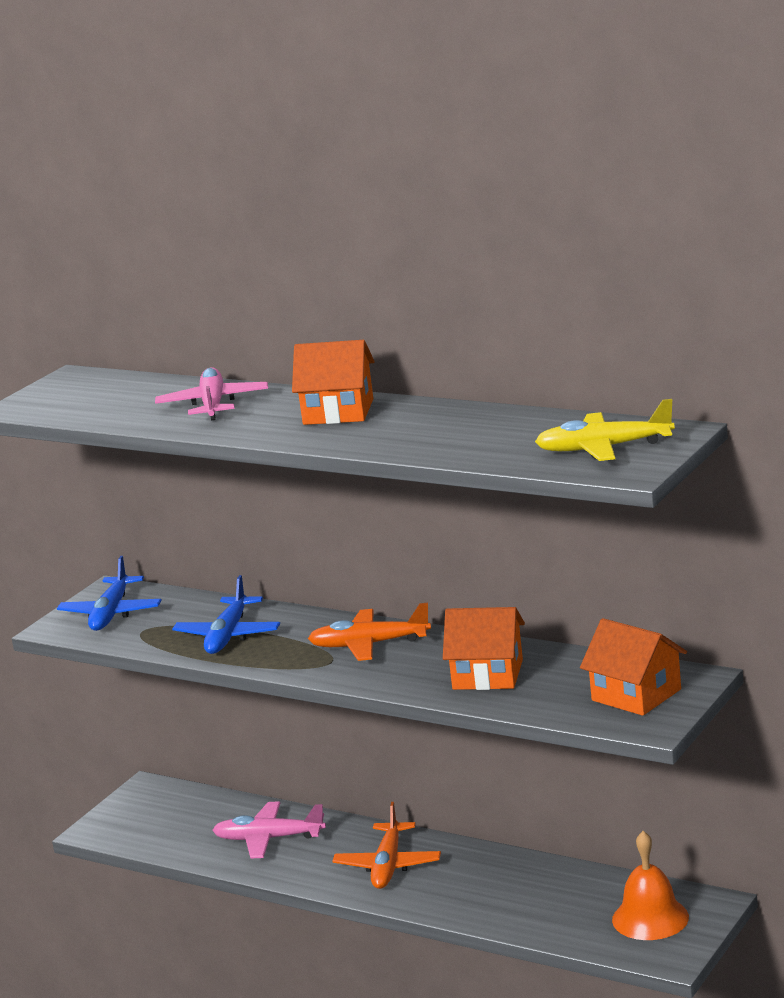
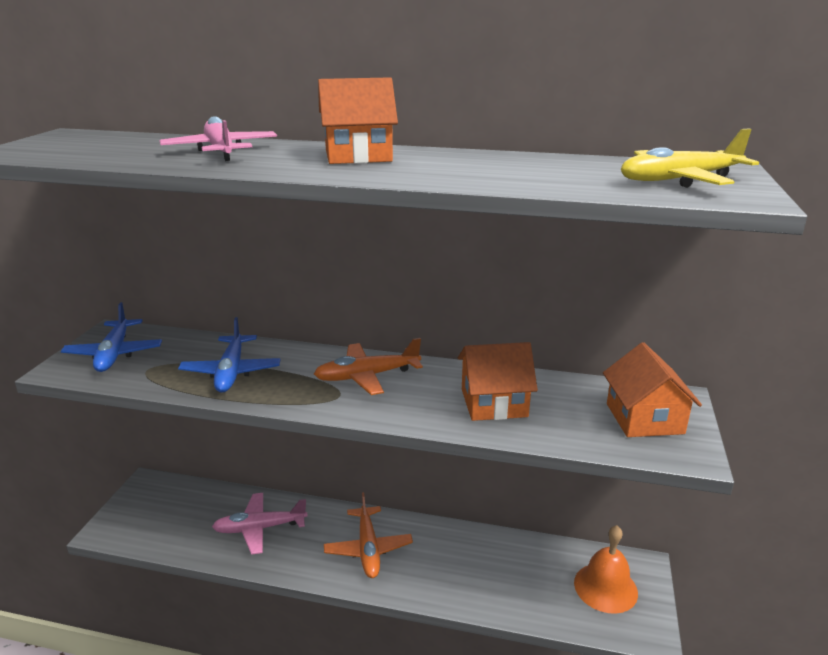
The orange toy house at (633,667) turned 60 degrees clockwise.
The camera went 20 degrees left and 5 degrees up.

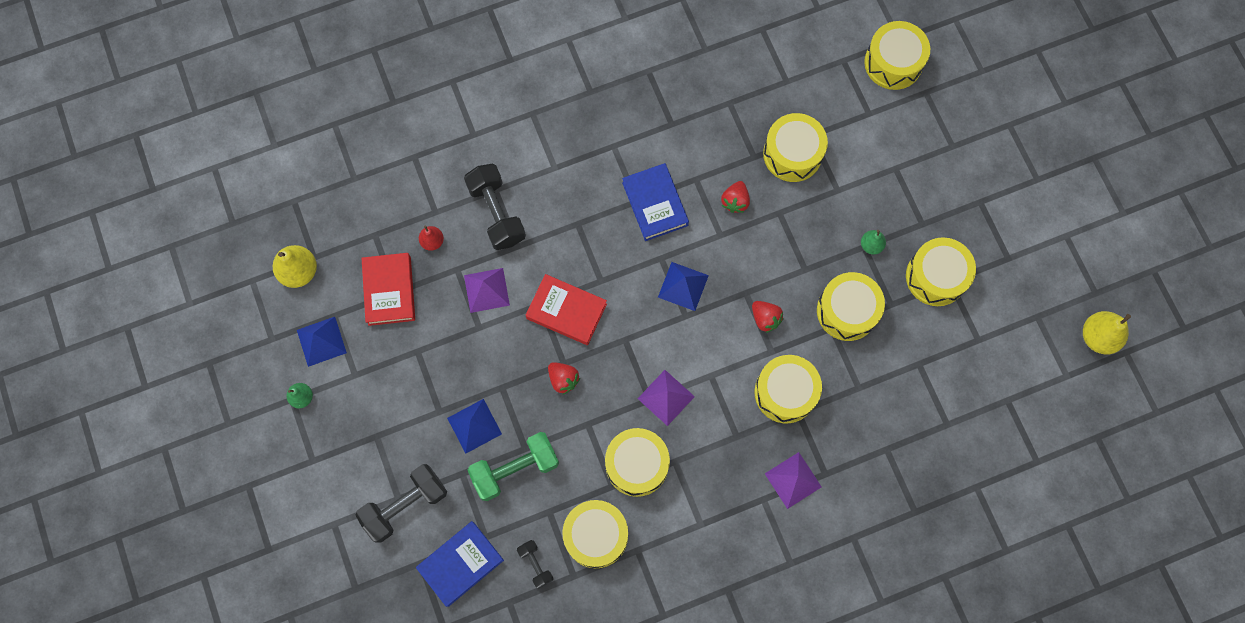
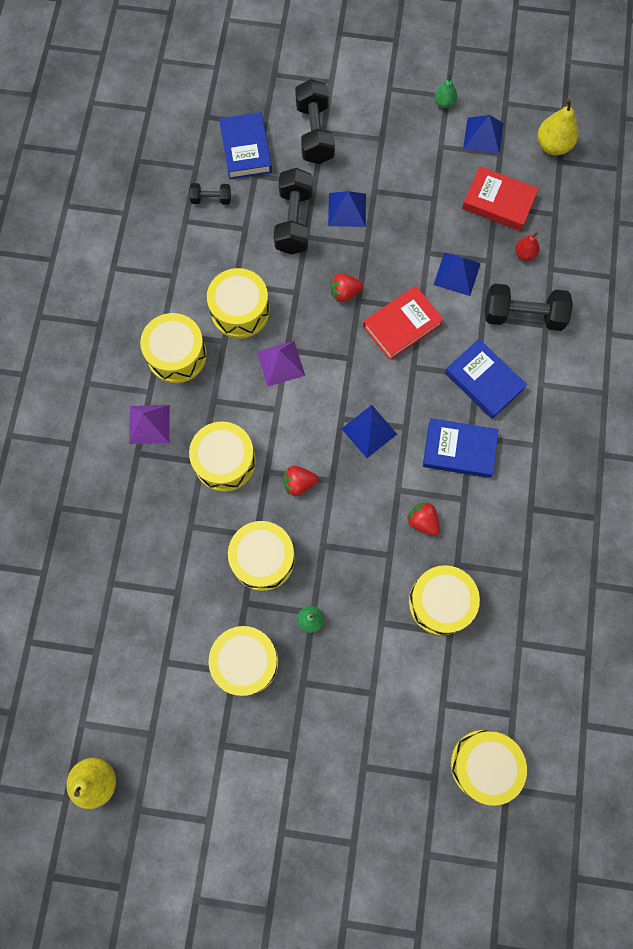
The yellow toy drum moved from (595,534) to (173,348).
The green dumbbell at (513,466) became the black dumbbell at (293,211).
The purple pyramid at (487,290) became the royal blue pyramid at (457,274).
The royal blue hardback at (486,379) appeared.
The camera went 120 degrees right and 0 degrees up.

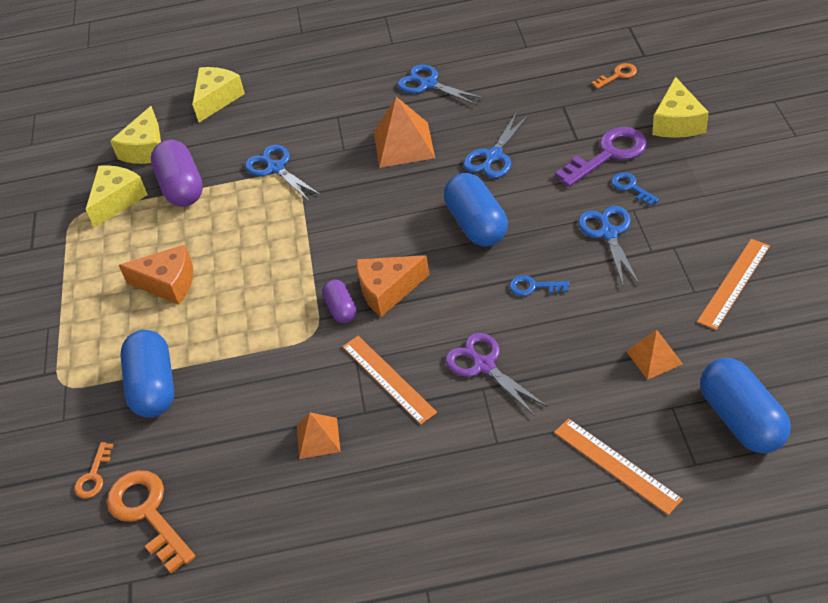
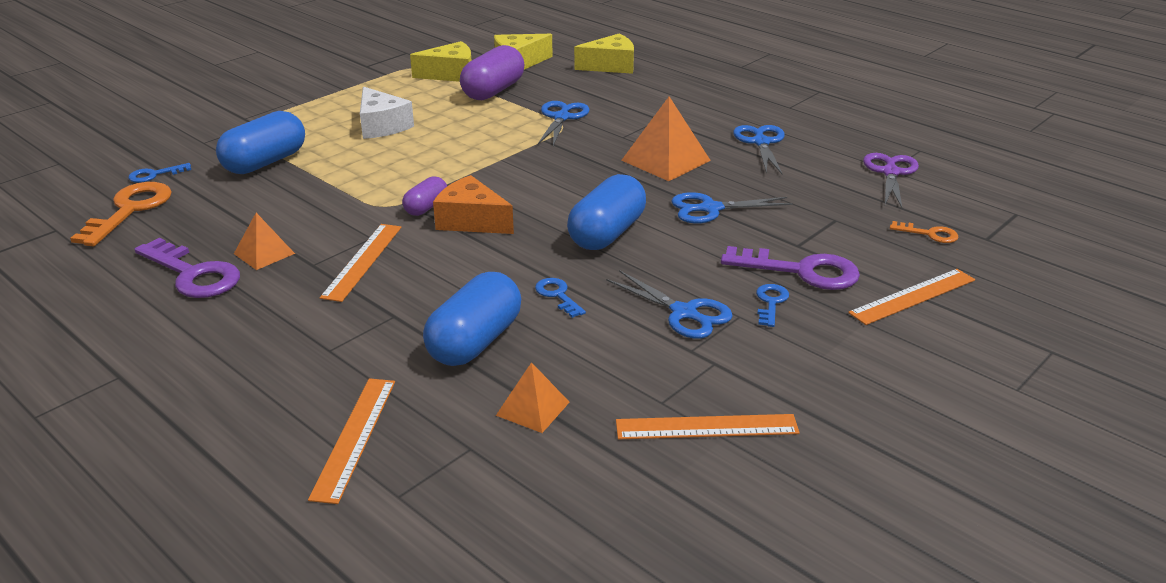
The orange key at (93,470) became the royal blue key at (159,173).
The purple key at (187,268) appeared.
The orange cheese at (156,274) became the pure white cheese at (387,112).
The royal blue pill shape moved from (745,405) to (472,319).
The royal blue pair of scissors at (608,245) turned 90 degrees clockwise.
The yellow cheese at (680,107) was replaced by the orange measuring stick at (911,297).
The purple pair of scissors moved from (496,374) to (891,180).
The camera went 45 degrees right and 15 degrees down.

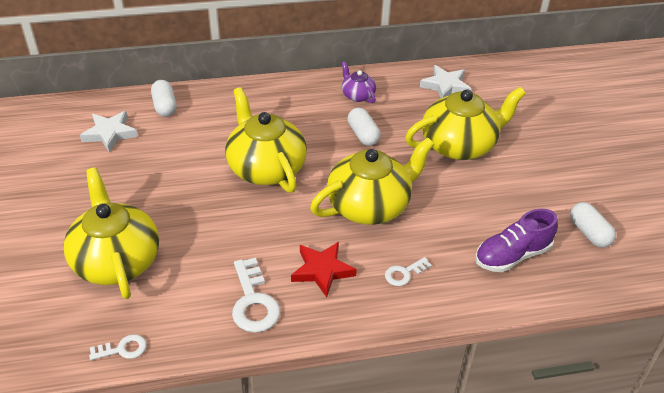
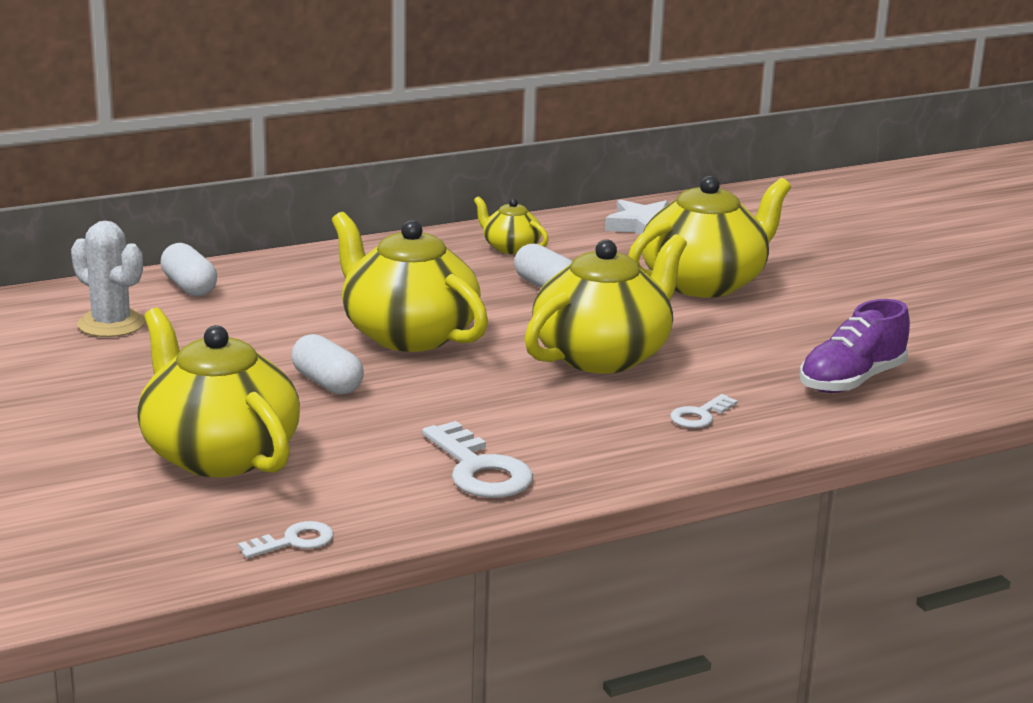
The pure white five-pointed star at (109,131) was replaced by the pure white saguaro cactus at (108,279).
The pure white pill shape moved from (593,224) to (327,364).
The purple teapot at (358,82) became the yellow teapot at (511,225).
The red five-pointed star at (324,269) disappeared.
The camera went 15 degrees left and 20 degrees down.

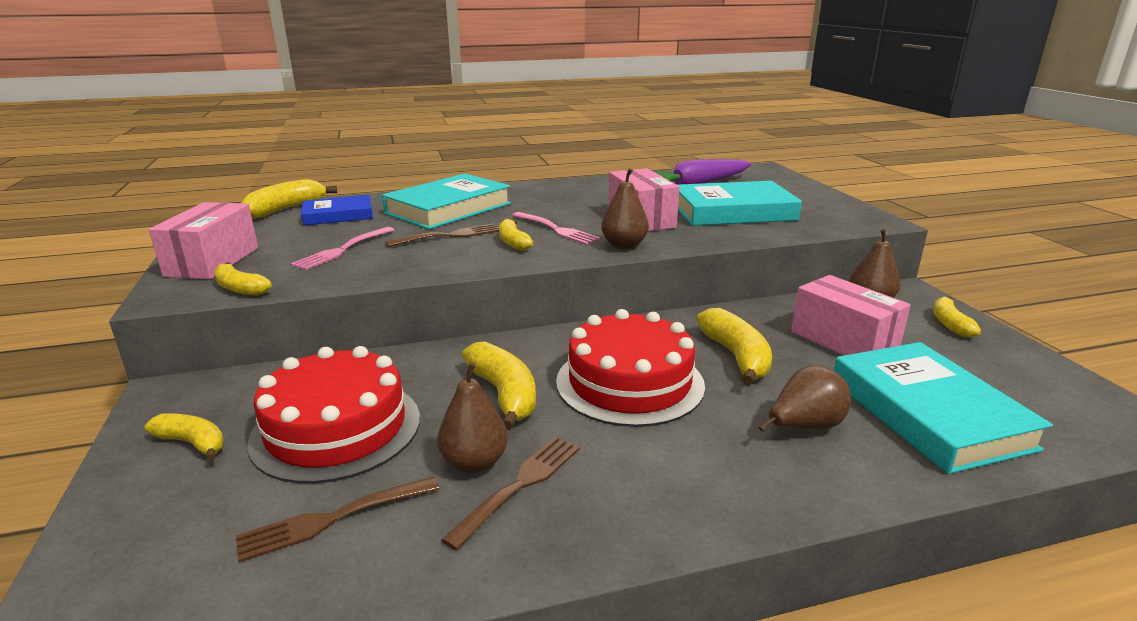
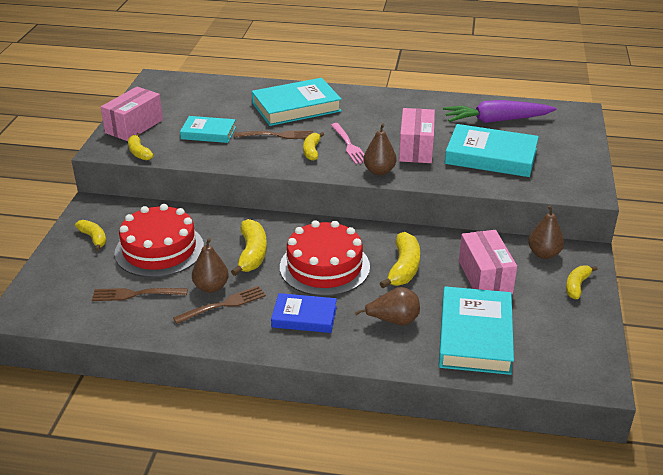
The rosy fork at (342,248) was replaced by the teal hardback at (208,129).
The royal blue hardback moved from (337,210) to (304,313).
The yellow banana fruit at (289,199) disappeared.
The camera went 25 degrees right and 10 degrees up.

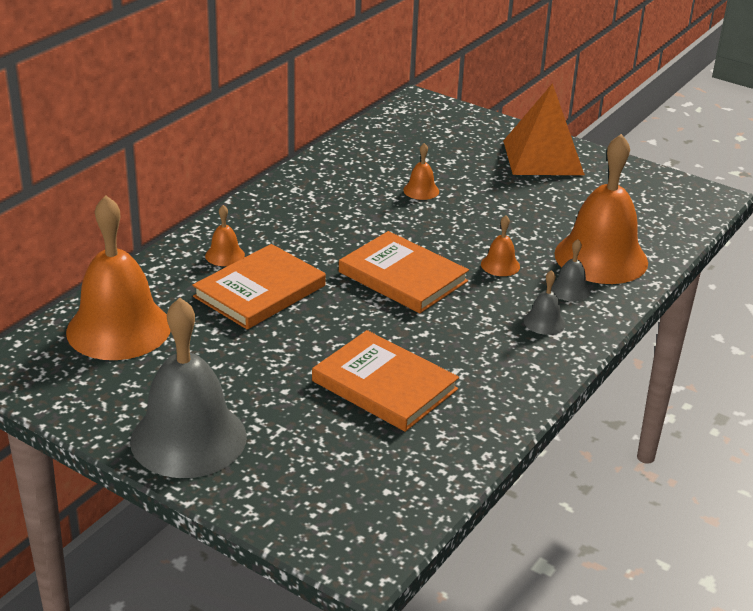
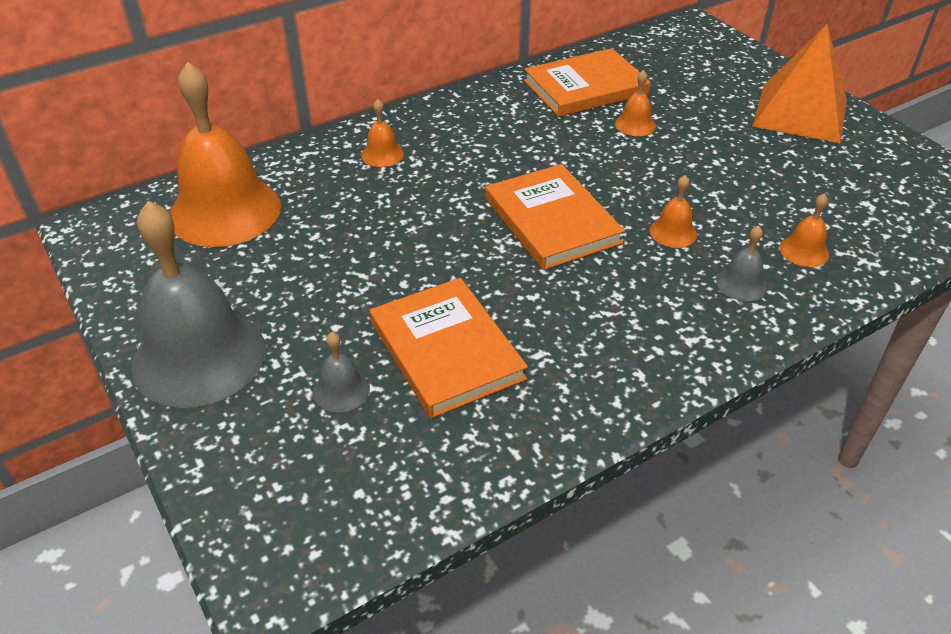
The grey school bell moved from (545,302) to (341,372).
The orange hardback moved from (259,287) to (587,82).
The orange school bell at (601,209) changed to 0.42 times the size.
The camera went 25 degrees right and 10 degrees up.

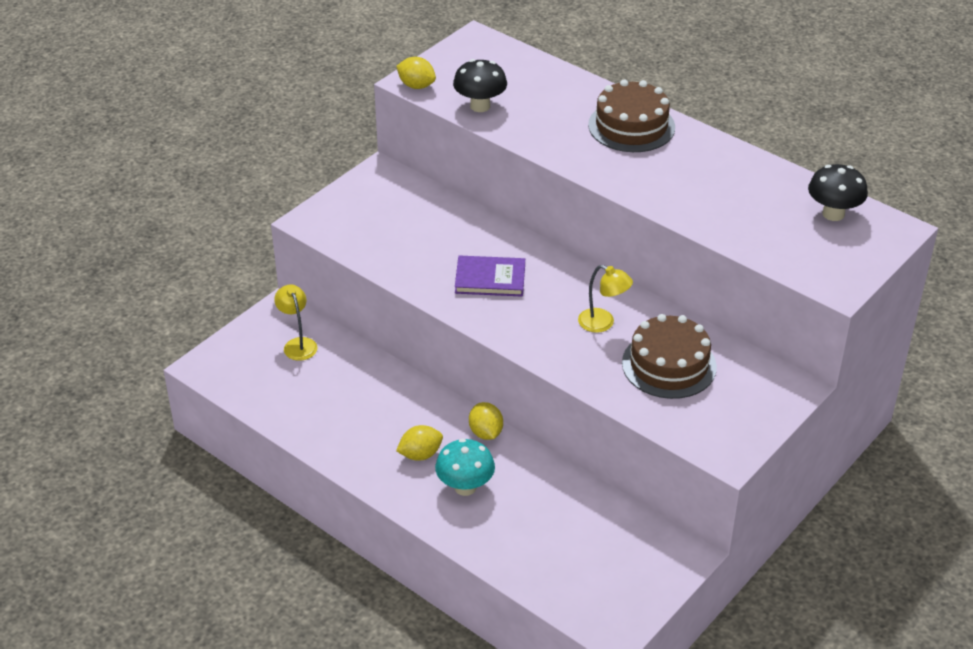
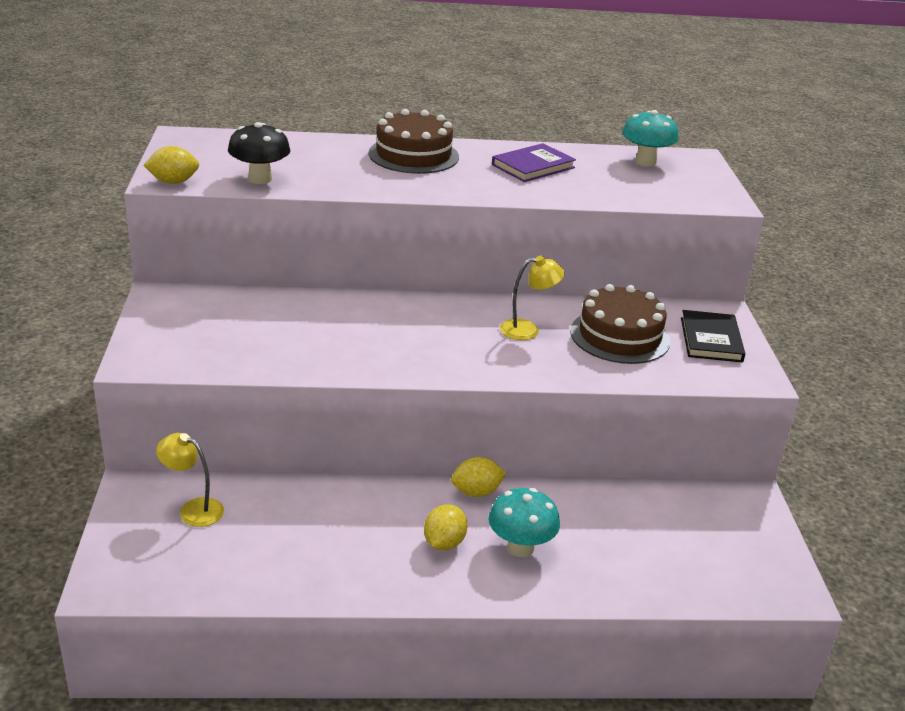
The yellow citrus fruit at (486,421) turned 45 degrees counterclockwise.
The purple hardback moved from (490,276) to (534,162).
The black mushroom at (838,192) became the teal mushroom at (650,138).
The black hardback at (713,336) appeared.
The camera went 45 degrees left and 10 degrees down.

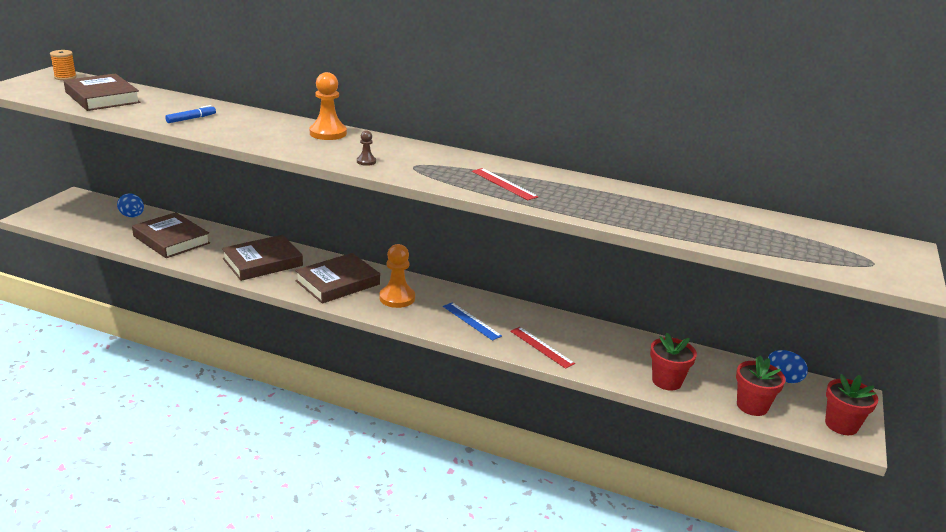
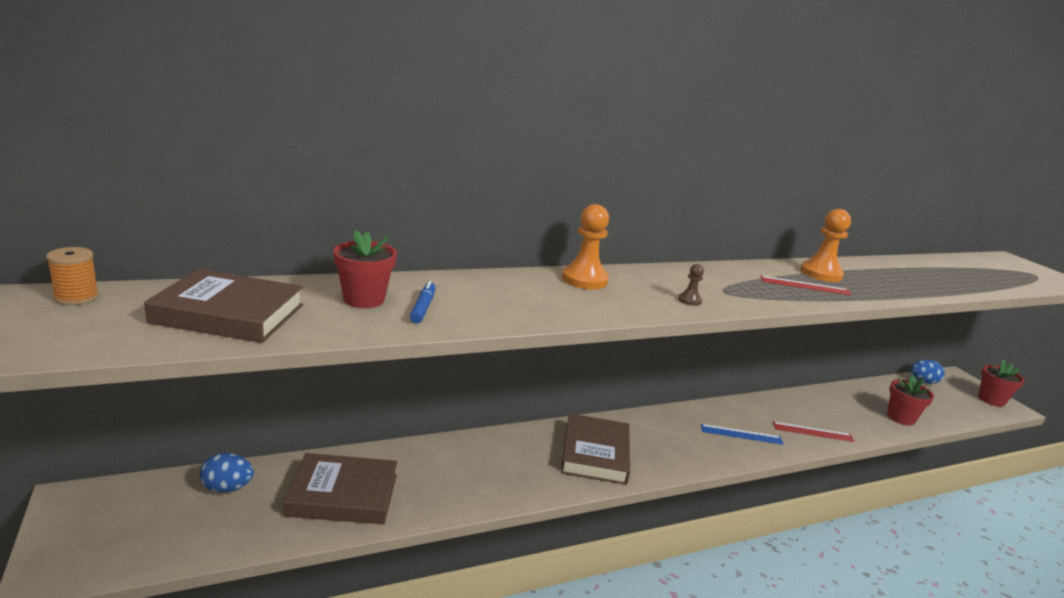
The red plant pot moved from (761,385) to (365,268).
The orange chess pawn moved from (397,276) to (825,245).
The russet hardback at (262,258) disappeared.
The camera went 45 degrees left and 5 degrees down.

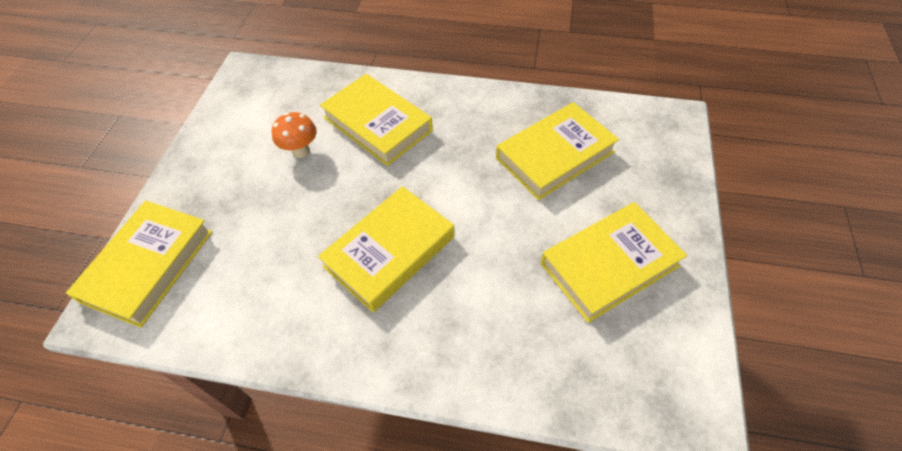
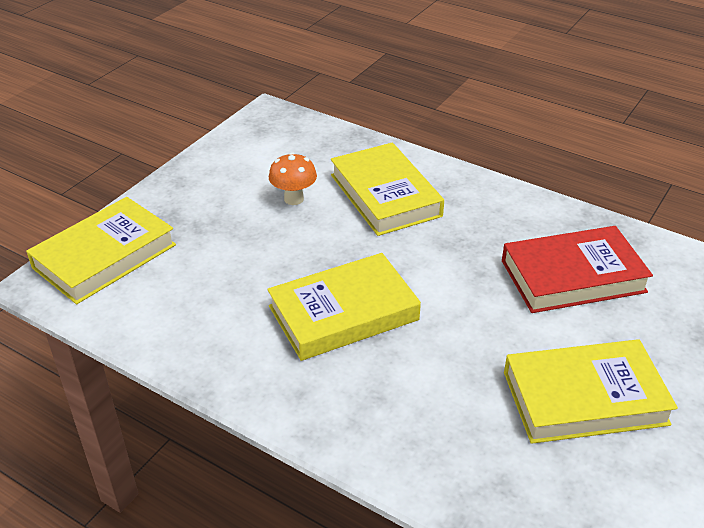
The yellow hardback at (557,151) became the red hardback at (577,269).
The camera went 20 degrees right and 15 degrees down.

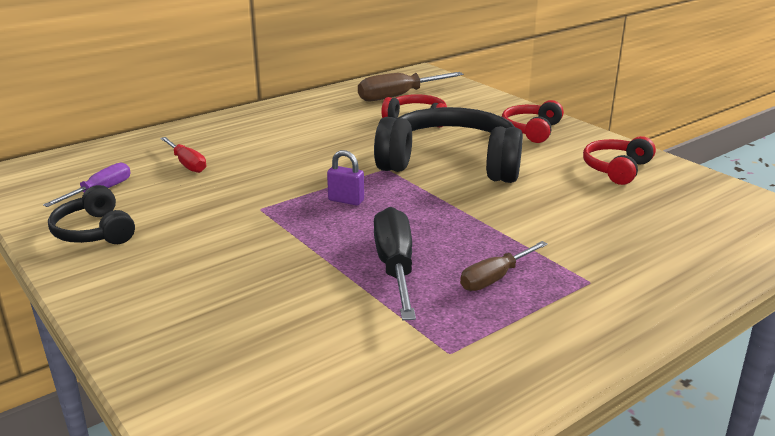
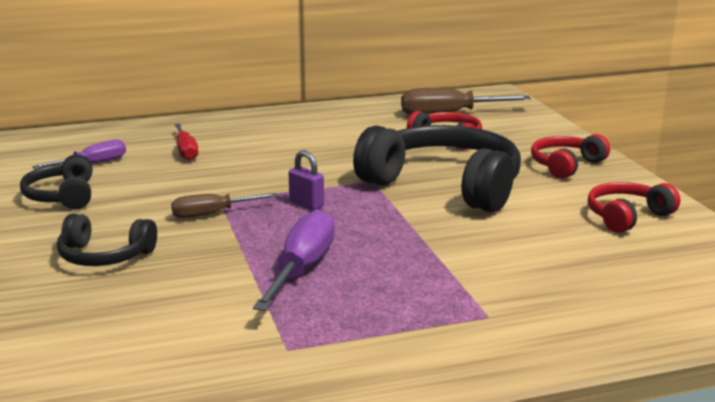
The black over-ear headphones at (107,240) appeared.
The russet hand screwdriver moved from (504,266) to (224,205).
The black hand screwdriver at (395,263) became the purple hand screwdriver at (294,260).
The camera went 20 degrees right and 5 degrees down.

